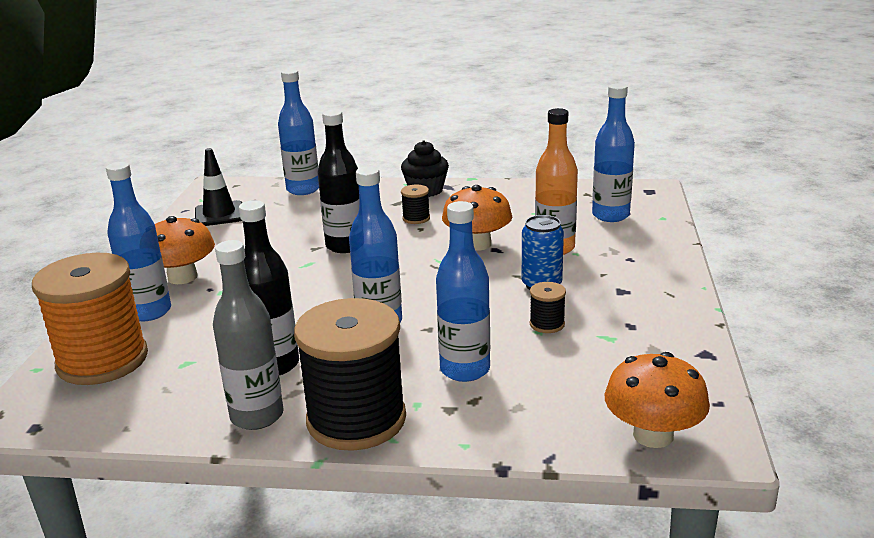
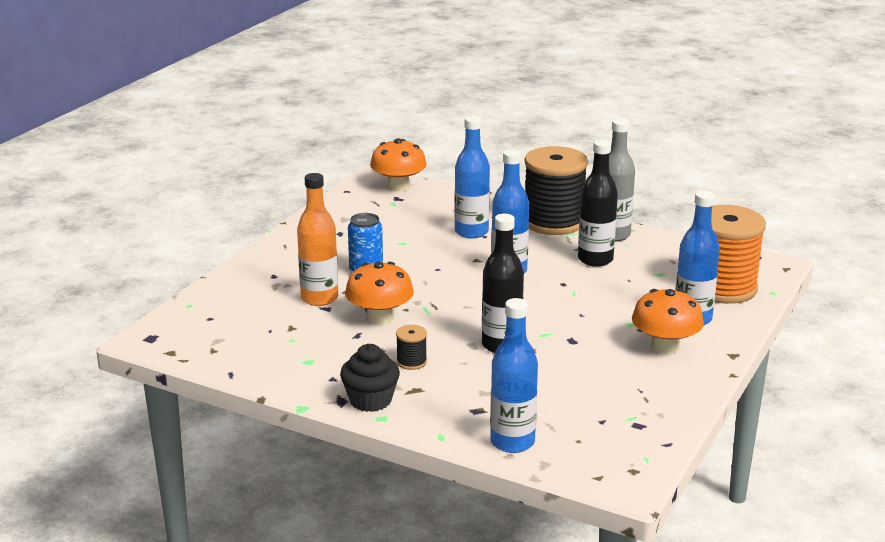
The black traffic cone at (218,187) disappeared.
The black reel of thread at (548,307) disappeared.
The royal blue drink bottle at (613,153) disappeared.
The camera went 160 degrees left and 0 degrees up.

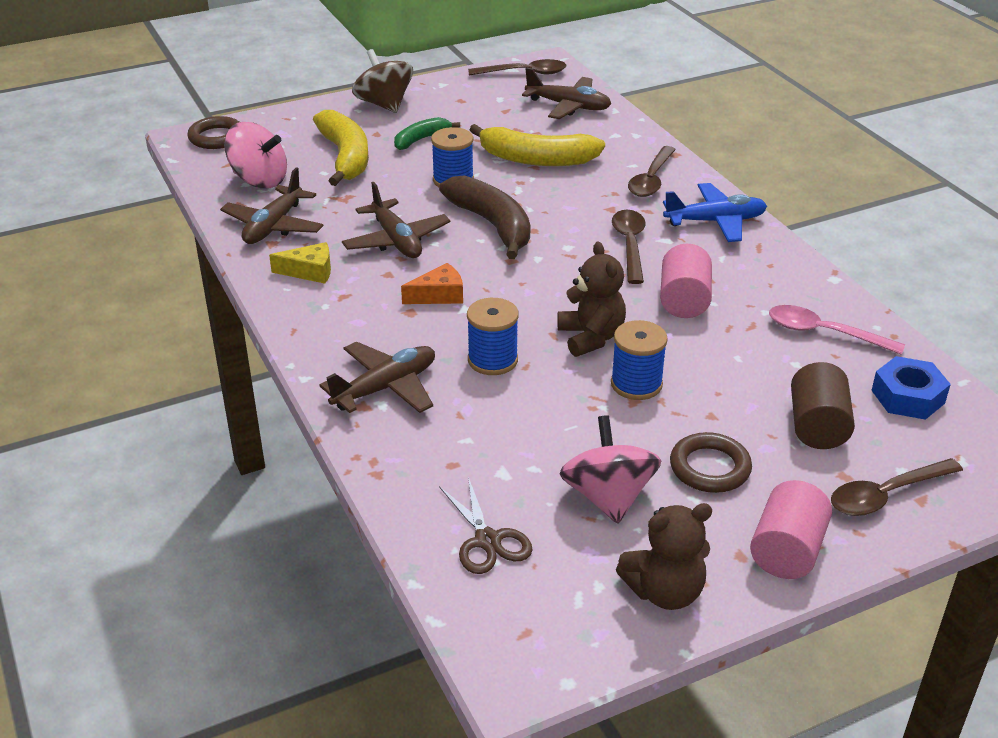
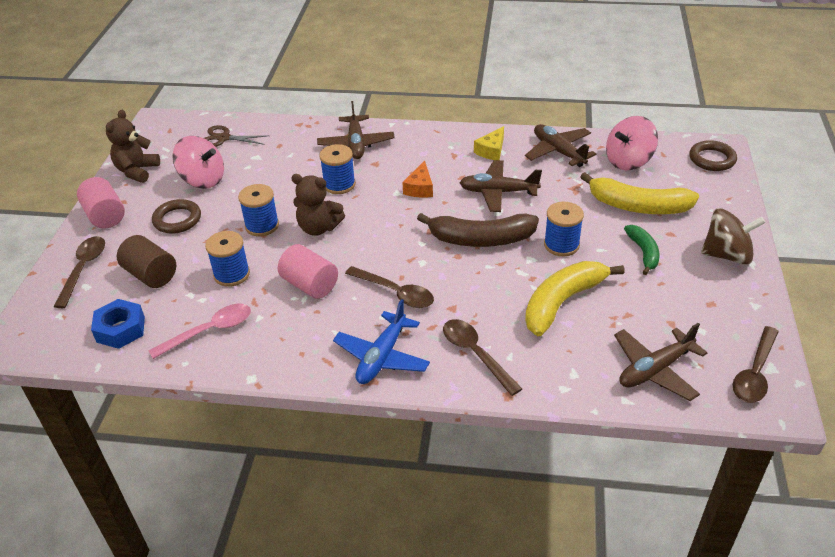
The royal blue reel of thread at (227,259) appeared.
The camera went 125 degrees right and 5 degrees up.

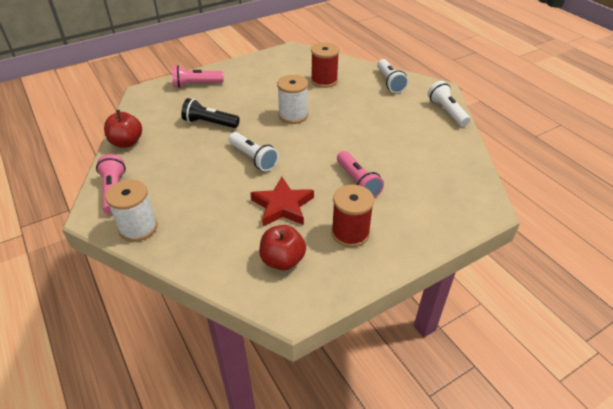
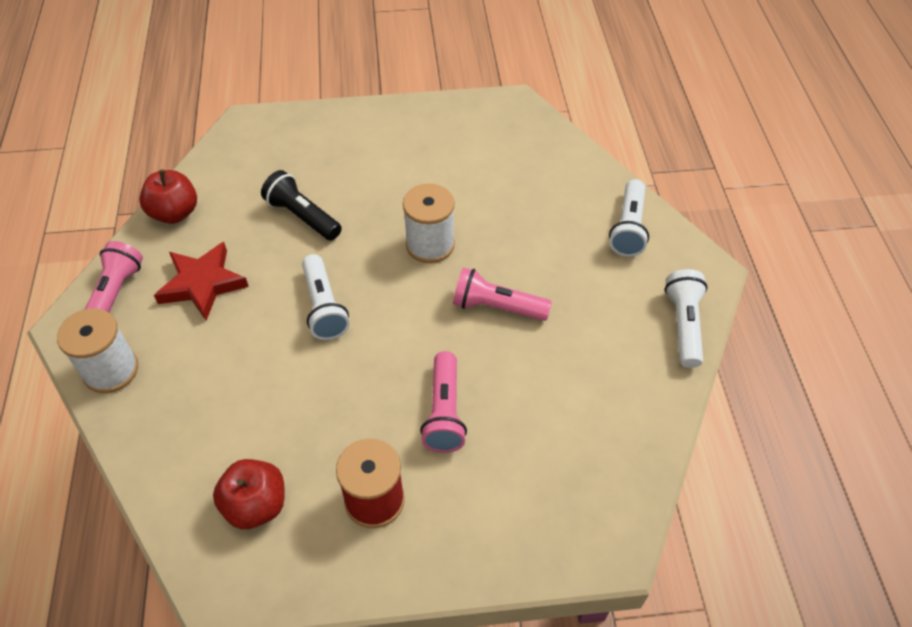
The red five-pointed star moved from (282,201) to (201,281).
The rosy torch moved from (198,76) to (502,294).
The red reel of thread at (325,65) disappeared.
The camera went 25 degrees right and 10 degrees up.

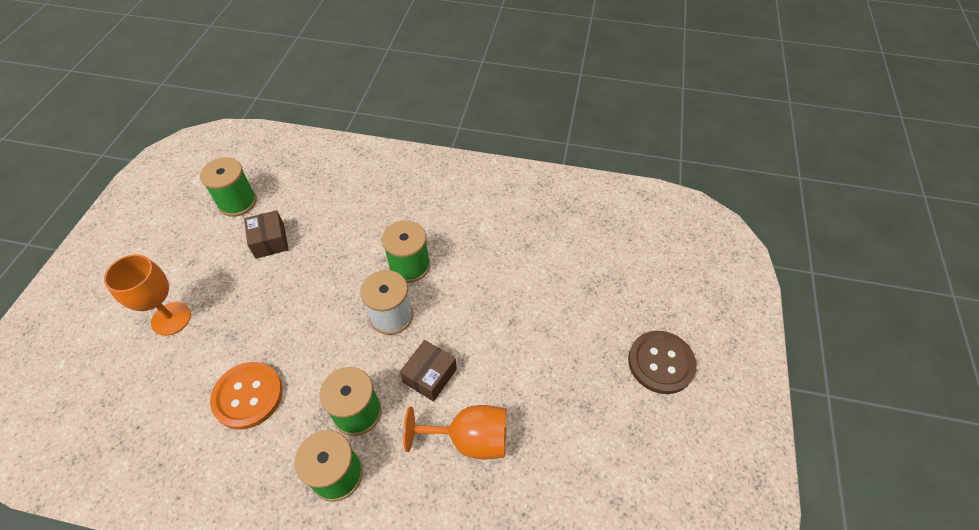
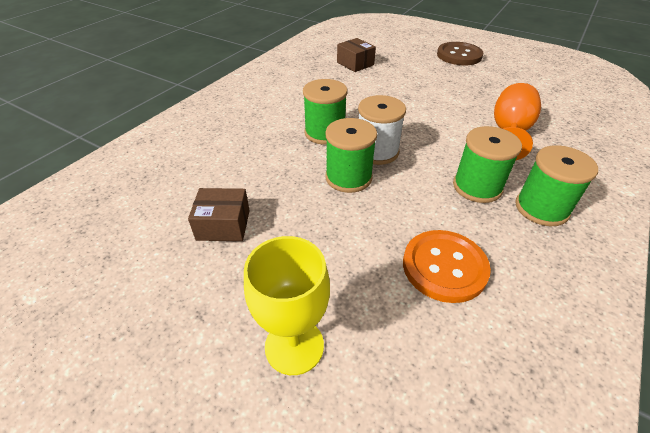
The orange goblet at (147,295) became the yellow goblet at (287,305).
The green reel of thread moved from (228,187) to (351,155).
The russet package moved from (428,371) to (356,55).
The camera went 70 degrees left and 10 degrees down.

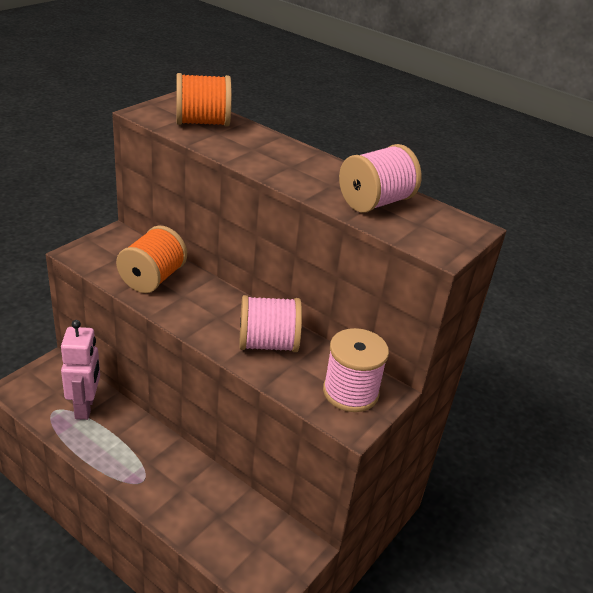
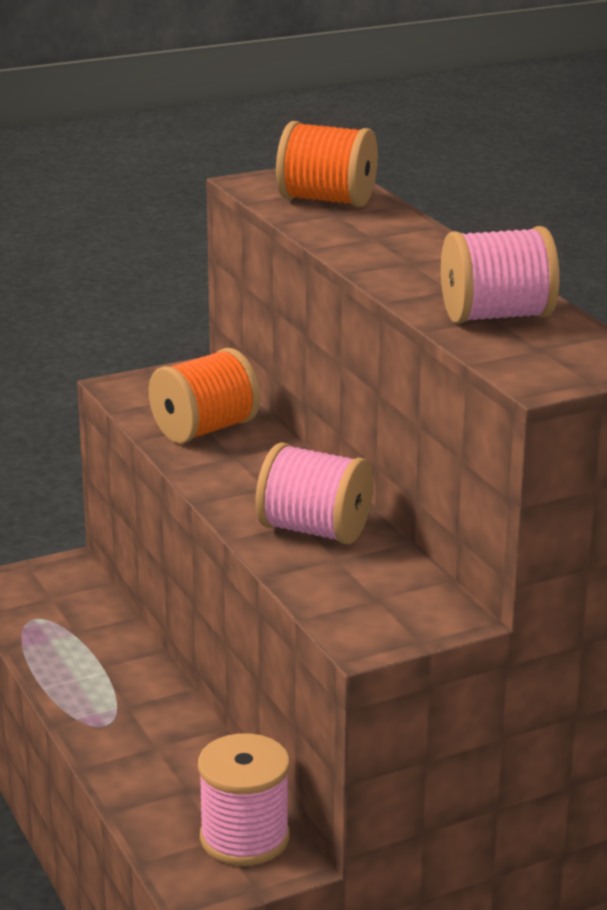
The rosy reel of thread moved from (356,370) to (244,799).
The rosy robot at (80,370) disappeared.
The camera went 30 degrees right and 10 degrees down.

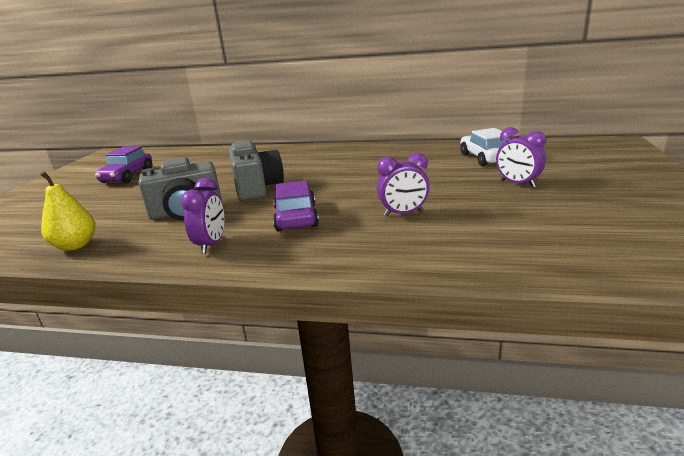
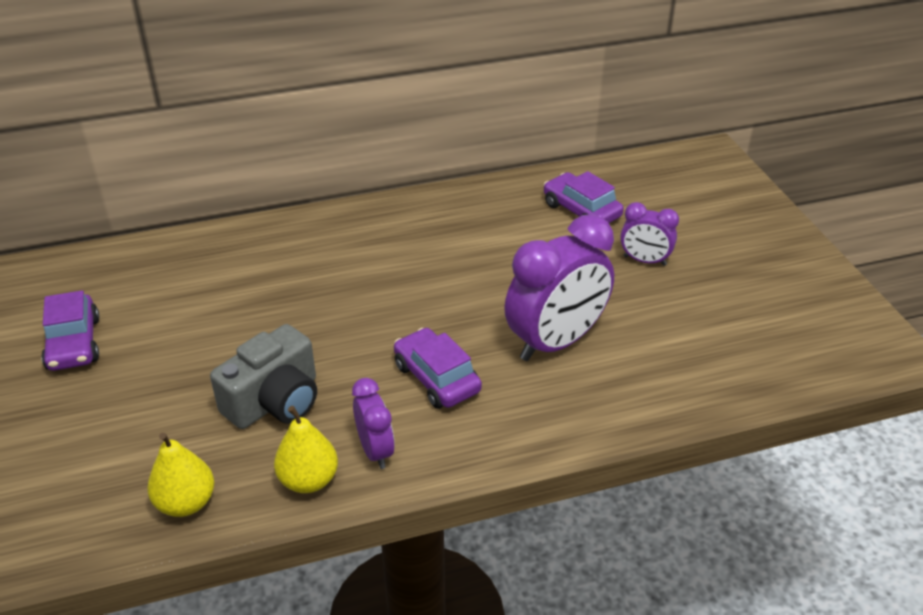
The yellow pear at (306,449) appeared.
The purple alarm clock at (403,185) changed to 1.92 times the size.
The pure white automobile at (485,147) became the purple automobile at (584,197).
The grey photo camera at (256,170) disappeared.
The camera went 30 degrees left and 15 degrees up.

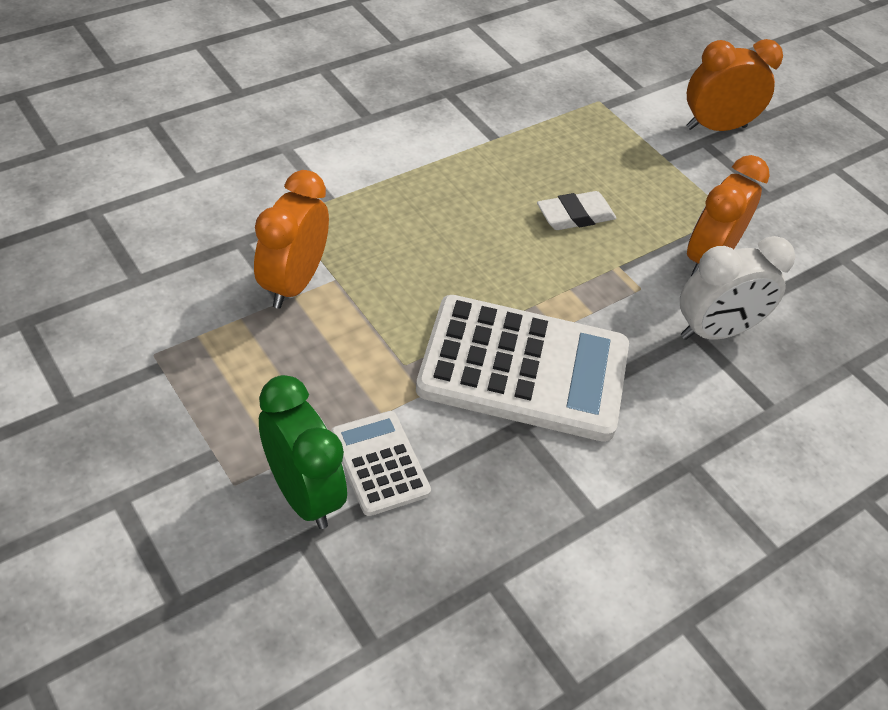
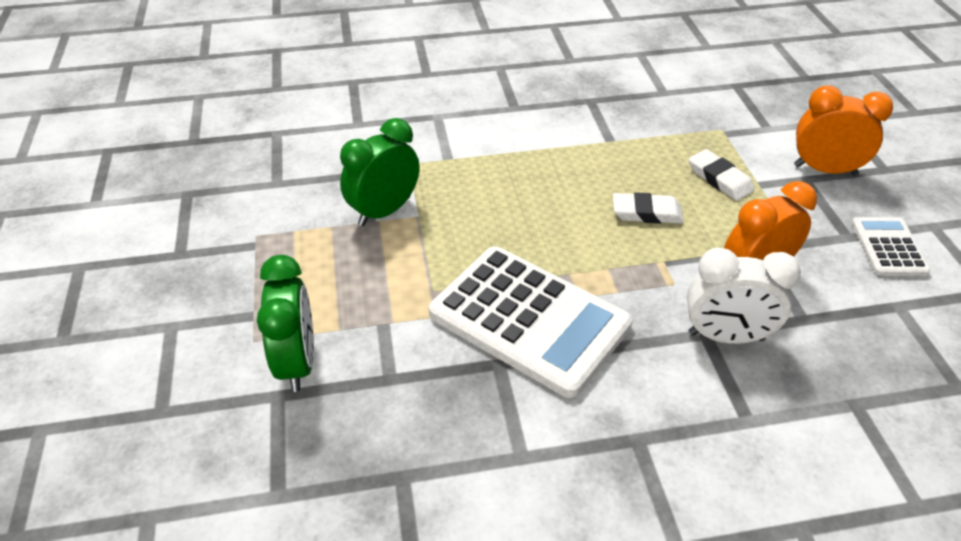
The orange alarm clock at (291,239) became the green alarm clock at (380,172).
The pure white gum eraser at (722,175) appeared.
The pure white pocket calculator moved from (381,463) to (891,246).
The camera went 30 degrees right and 5 degrees down.

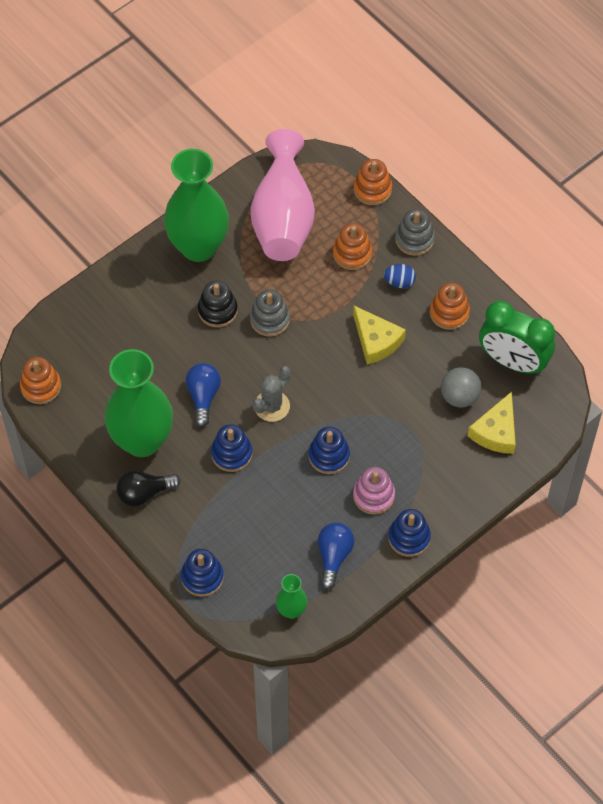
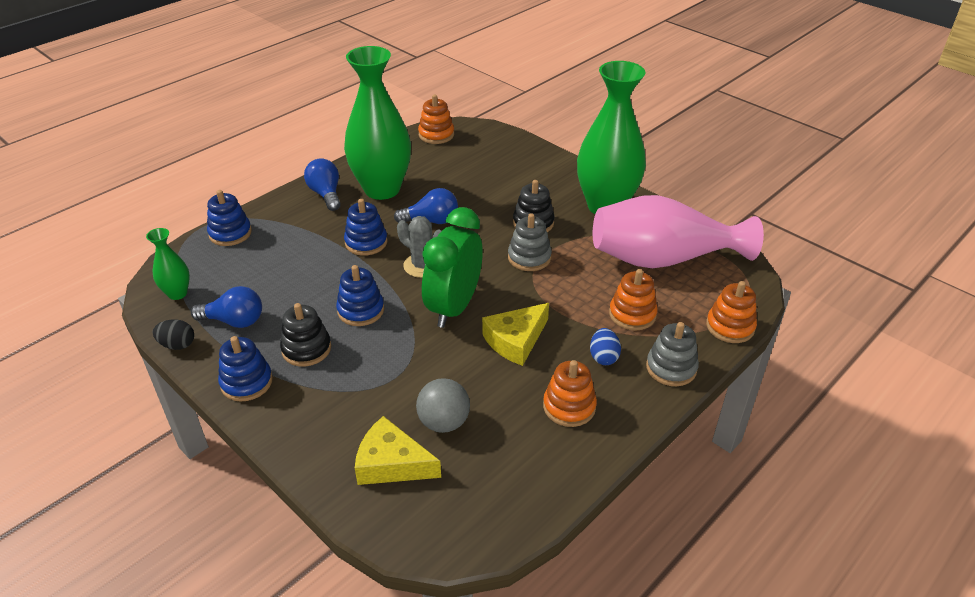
The black egg shape at (173,334) appeared.
The rosy stacking rings at (374,491) became the black stacking rings at (305,335).
The black bulb at (148,488) became the royal blue bulb at (322,184).
The green alarm clock moved from (517,337) to (452,267).
The camera went 85 degrees right and 20 degrees down.

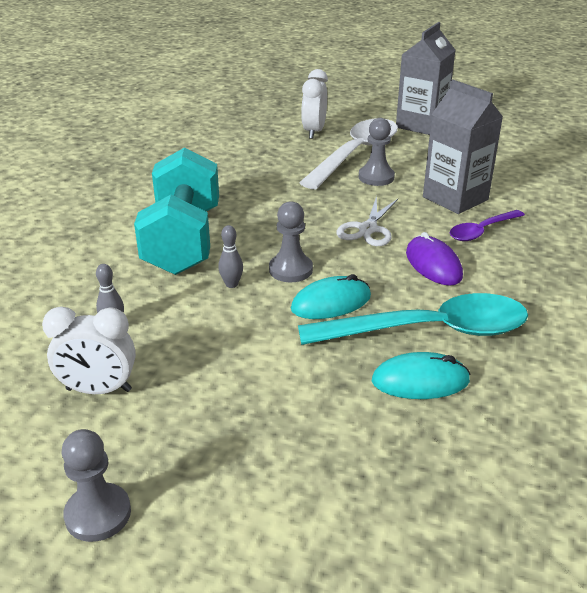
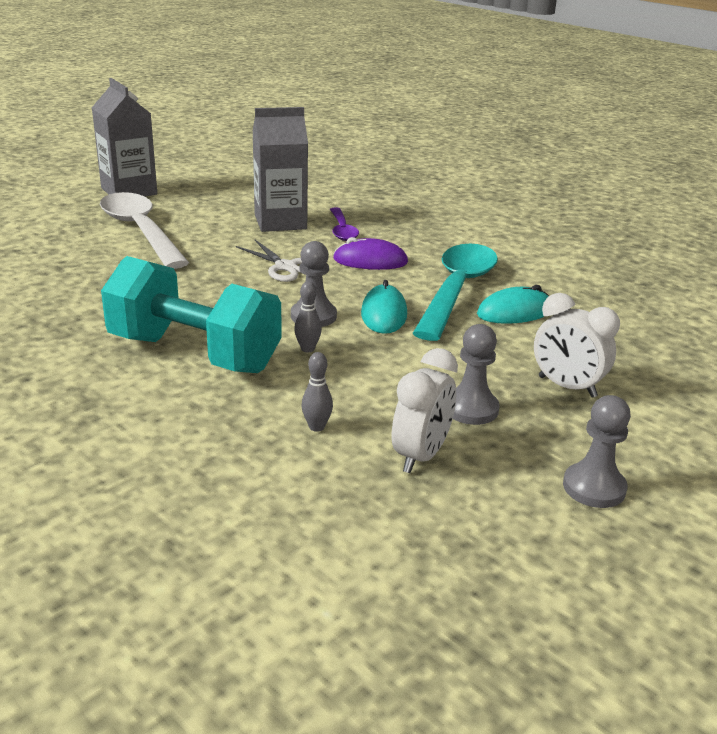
The grey chess pawn moved from (377,152) to (476,374).
The teal PC mouse at (421,375) turned 45 degrees clockwise.
The pure white alarm clock moved from (314,104) to (577,345).
The camera went 65 degrees left and 5 degrees down.

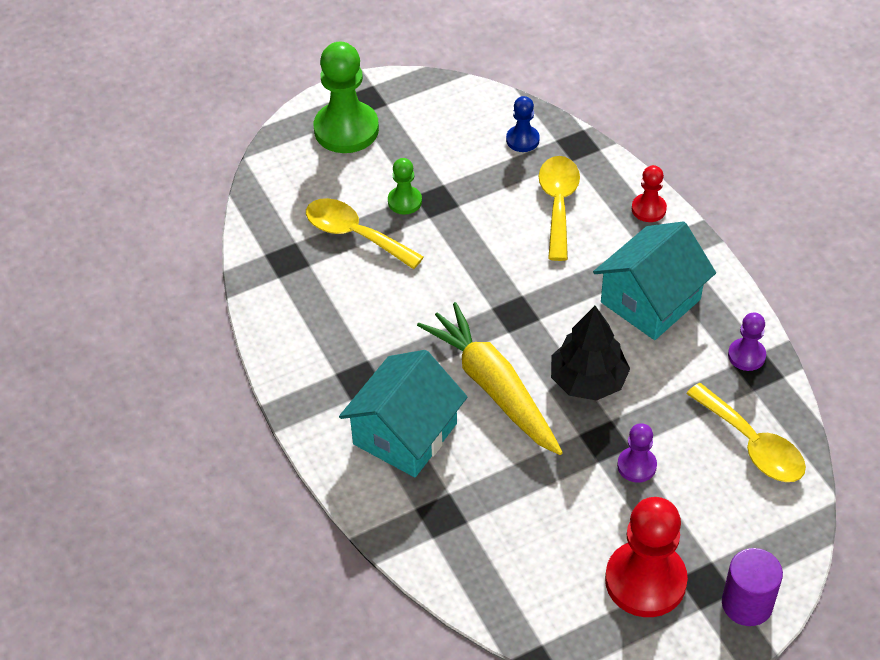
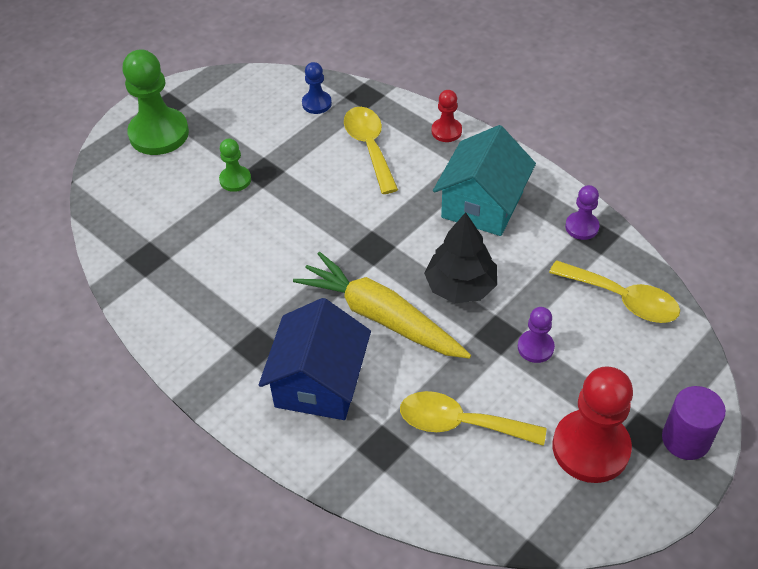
The teal toy house at (403,413) became the royal blue toy house at (315,359).
The yellow teaspoon moved from (365,233) to (473,418).
The camera went 20 degrees left and 0 degrees up.

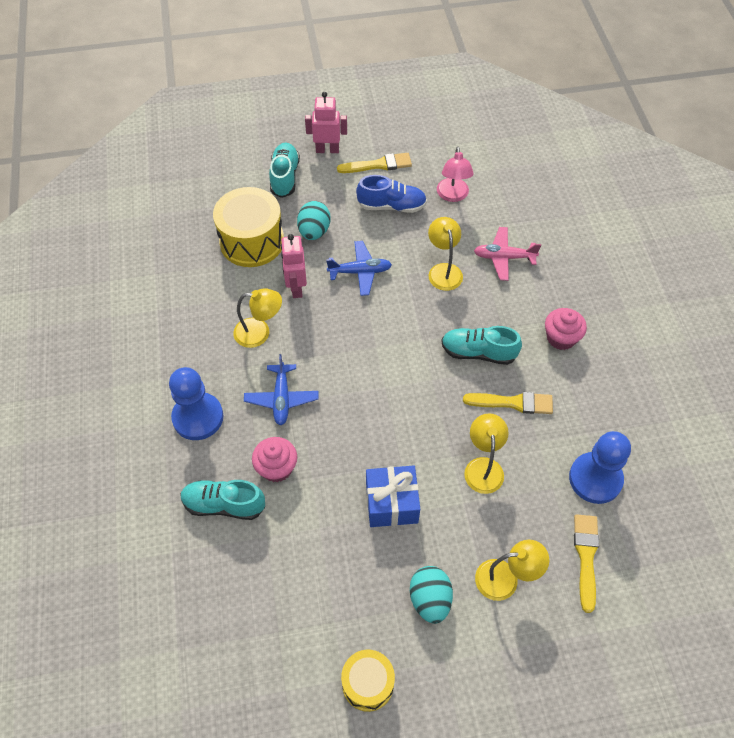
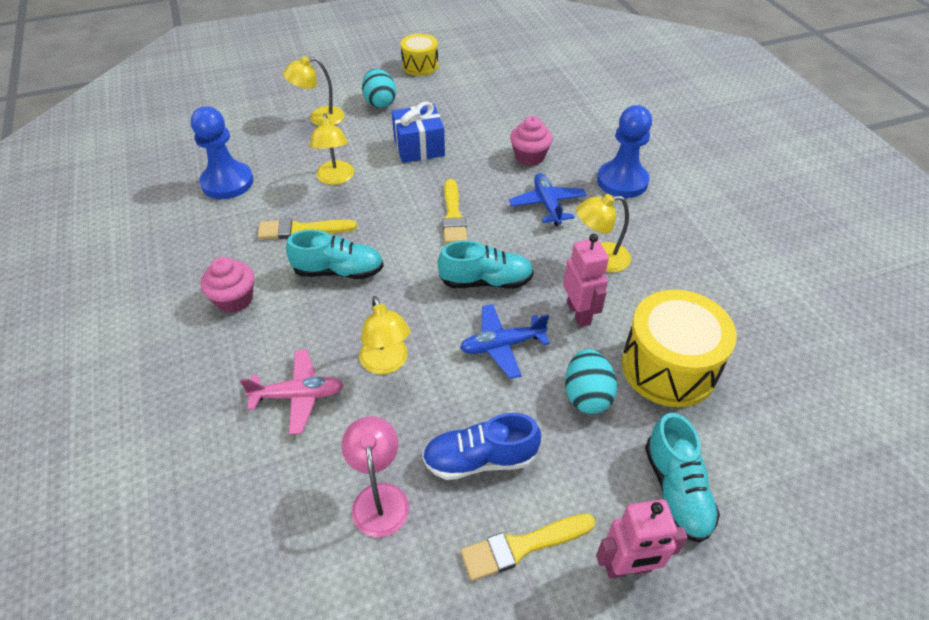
The teal shoe moved from (222,500) to (486,264).
The yellow brush moved from (586,563) to (454,211).
The camera went 170 degrees right and 10 degrees down.

